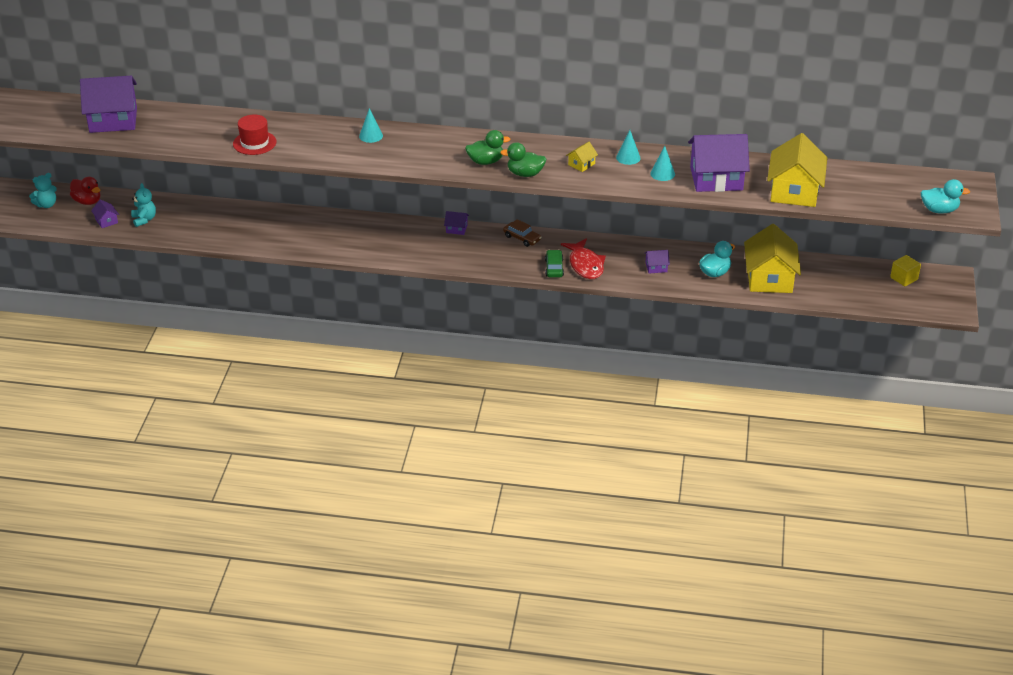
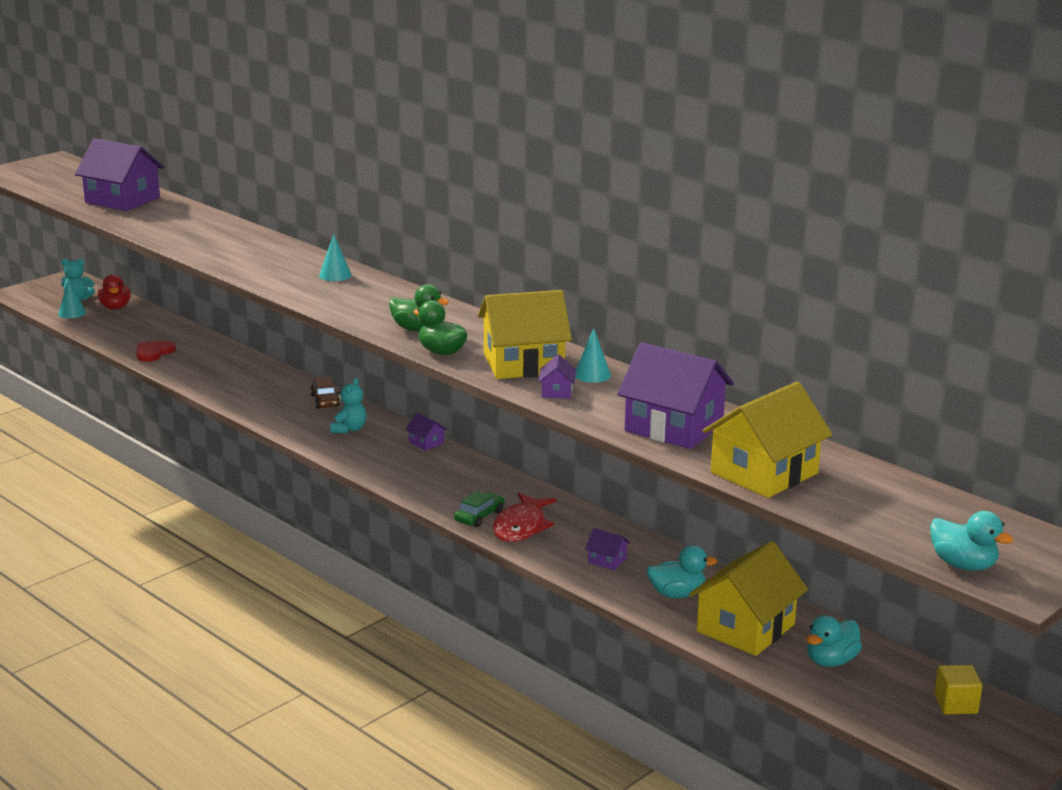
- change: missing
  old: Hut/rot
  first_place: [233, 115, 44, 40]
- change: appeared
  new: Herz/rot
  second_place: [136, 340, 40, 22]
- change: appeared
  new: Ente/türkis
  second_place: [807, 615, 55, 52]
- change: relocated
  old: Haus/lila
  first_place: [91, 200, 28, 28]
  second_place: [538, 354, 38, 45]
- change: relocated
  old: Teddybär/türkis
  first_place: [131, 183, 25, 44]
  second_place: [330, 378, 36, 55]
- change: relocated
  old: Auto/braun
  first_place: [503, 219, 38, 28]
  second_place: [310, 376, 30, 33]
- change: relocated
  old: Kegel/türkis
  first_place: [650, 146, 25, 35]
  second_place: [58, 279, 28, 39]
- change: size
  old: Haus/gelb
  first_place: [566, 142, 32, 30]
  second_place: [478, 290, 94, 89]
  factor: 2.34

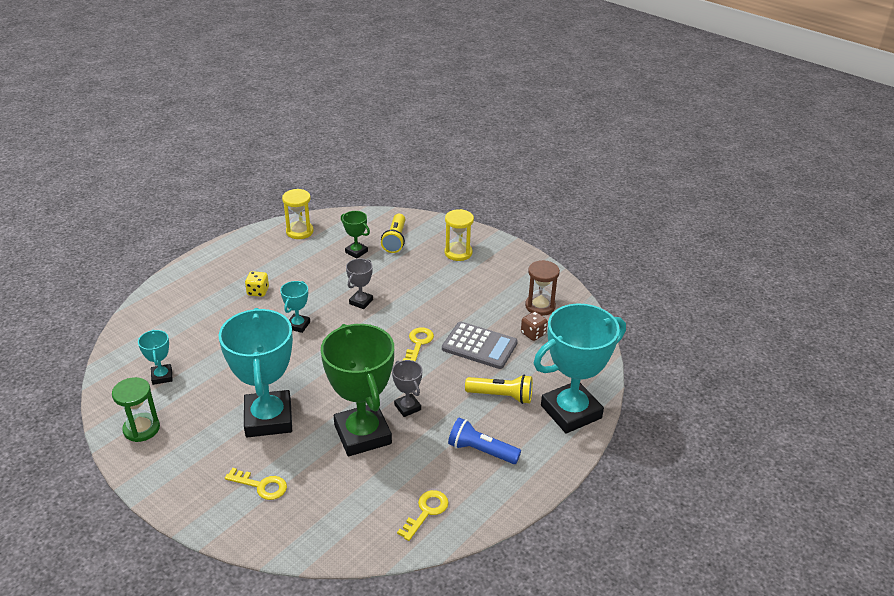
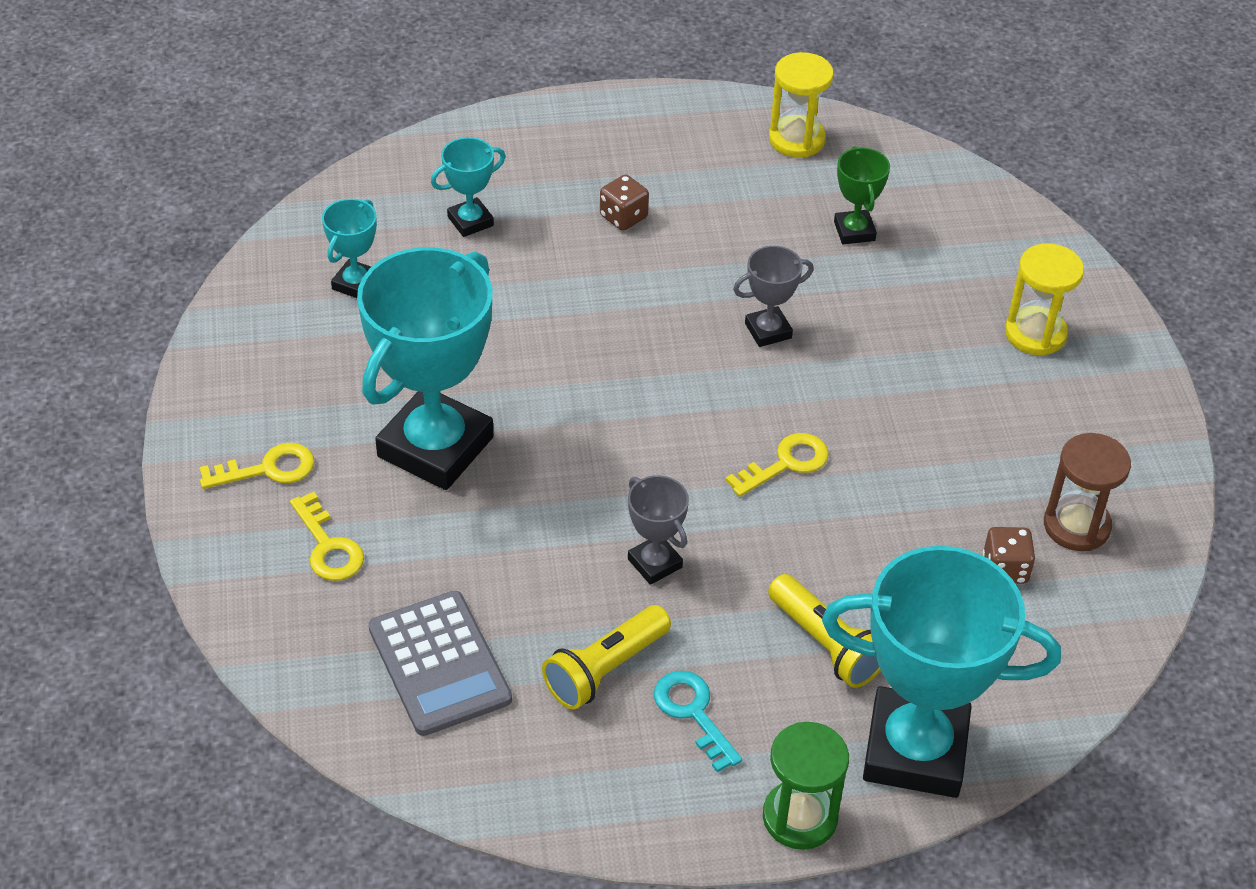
- change: missing
  old: Pokal/grün
  first_place: [321, 324, 73, 132]
- change: relocated
  old: Sanduhr/grün
  first_place: [112, 377, 48, 65]
  second_place: [763, 722, 86, 128]
- change: relocated
  old: Pokal/türkis
  first_place: [280, 281, 30, 52]
  second_place: [431, 137, 74, 100]
- change: relocated
  old: Taschenlampe/gelb
  first_place: [381, 214, 24, 39]
  second_place: [542, 605, 129, 104]
- change: relocated
  old: Schlüssel/gelb
  first_place: [397, 490, 52, 51]
  second_place: [200, 443, 114, 46]
- change: relocated
  old: Taschenrechner/grau
  first_place: [442, 322, 76, 47]
  second_place: [369, 591, 143, 145]
- change: exchanged
  old: Taschenlampe/blau
  new: Schlüssel/türkis
  first_place: [448, 418, 73, 46]
  second_place: [654, 671, 88, 101]
- change: colour
  old: Spielwürfel/gelb
  new: Spielwürfel/braun
  first_place: [245, 271, 24, 26]
  second_place: [600, 175, 49, 56]
- change: spun
  old: Pokal/grau
  first_place: [392, 360, 31, 57]
  second_place: [628, 475, 61, 110]
  degrees: -45

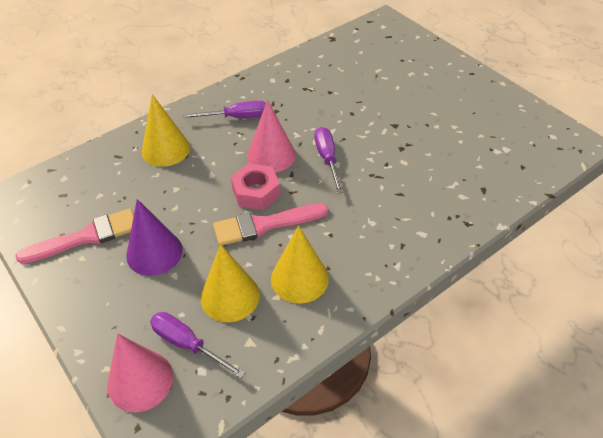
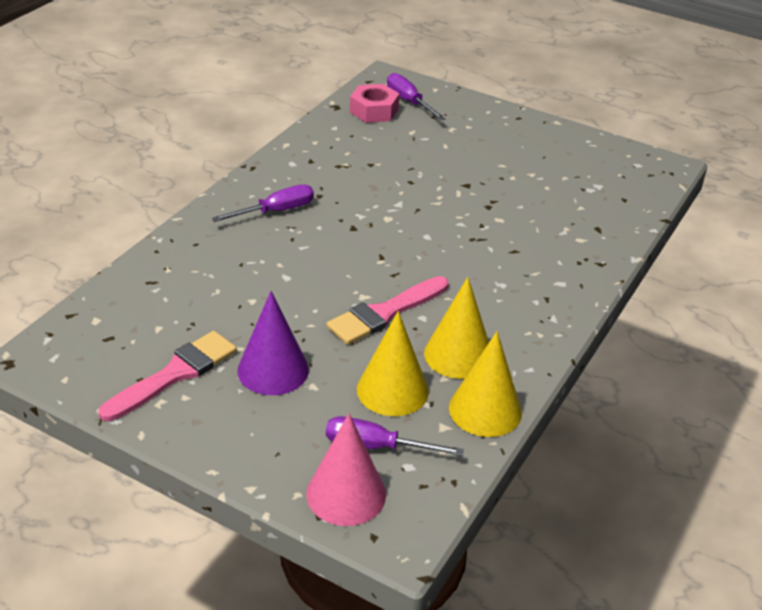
- change: missing
  old: Kegel/rosa
  first_place: [247, 100, 49, 73]
- change: relocated
  old: Kegel/gelb
  first_place: [142, 94, 48, 73]
  second_place: [449, 331, 73, 106]
- change: relocated
  old: Sechskantmutter/rosa
  first_place: [231, 163, 49, 47]
  second_place: [350, 84, 50, 39]
- change: relocated
  old: Schraubenzieher/lila
  first_place: [315, 127, 28, 67]
  second_place: [387, 73, 59, 47]

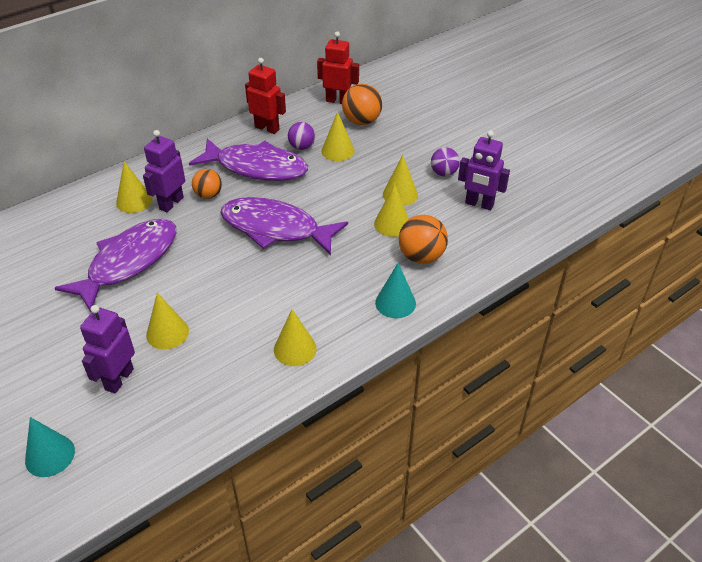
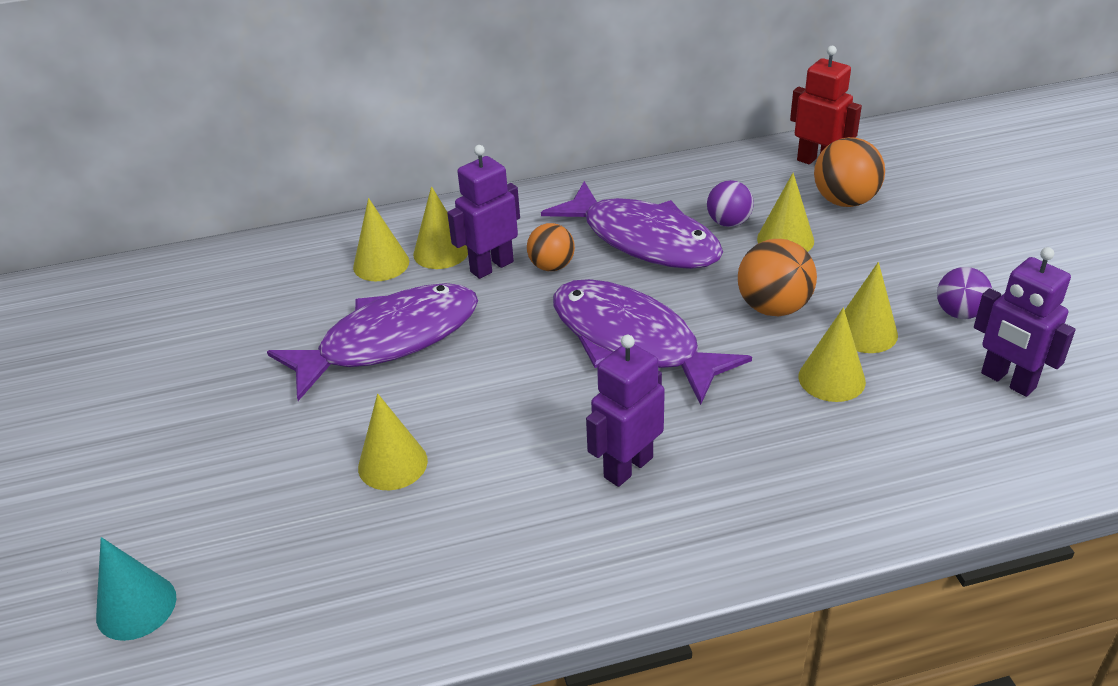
- change: missing
  old: Roboter/rot
  first_place: [245, 58, 41, 76]
- change: missing
  old: Kegel/türkis
  first_place: [375, 263, 41, 55]
- change: relocated
  old: Roboter/lila
  first_place: [80, 305, 55, 89]
  second_place: [586, 335, 79, 152]
- change: relocated
  old: Kegel/gelb
  first_place: [274, 309, 43, 57]
  second_place: [353, 198, 56, 83]
- change: relocated
  old: Ball/orange
  first_place: [399, 215, 49, 49]
  second_place: [738, 239, 79, 78]

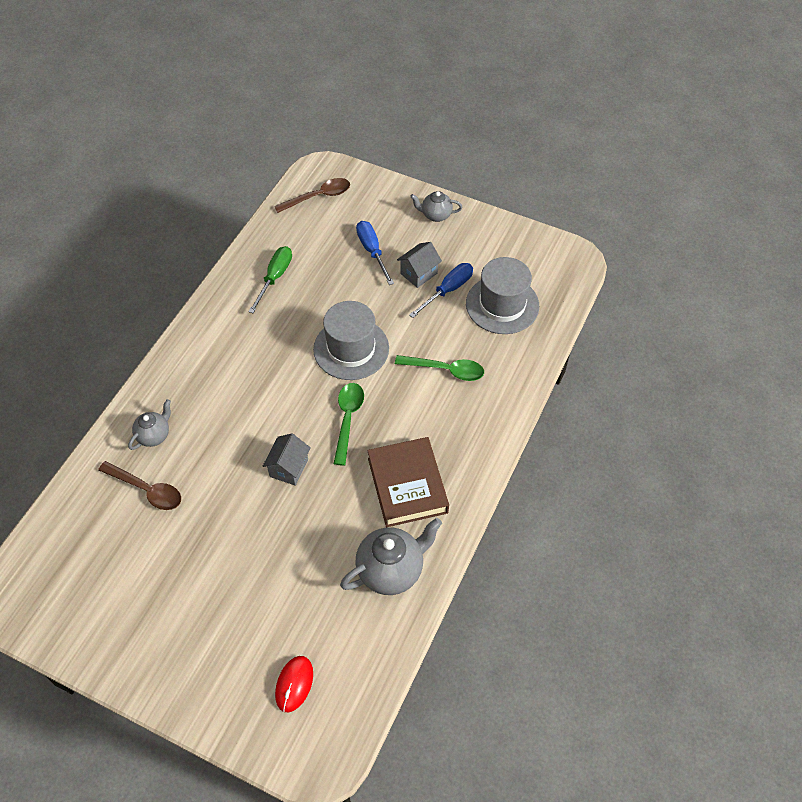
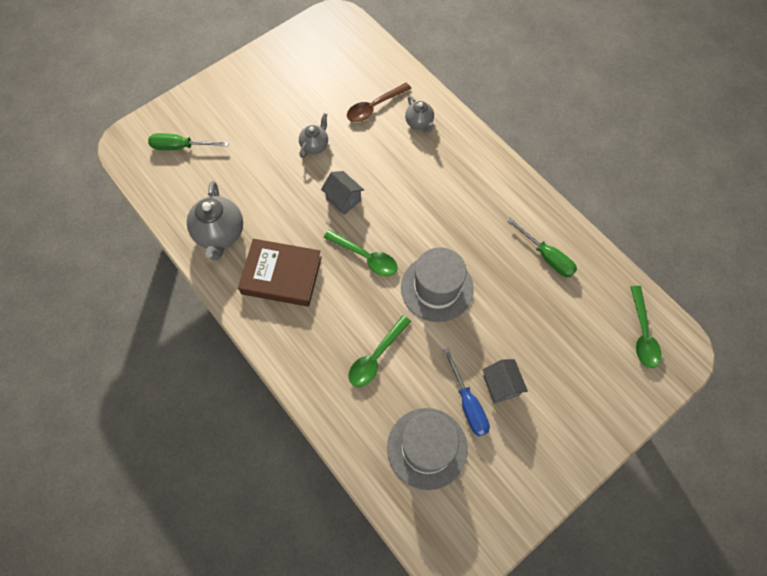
- change: missing
  old: Schraubenzieher/blau
  first_place: [356, 221, 38, 64]
- change: relocated
  old: Teekanne/grau
  first_place: [410, 191, 53, 31]
  second_place: [299, 113, 29, 45]
- change: exchanged
  old: Computermaus/rot
  new: Schraubenzieher/grün
  first_place: [275, 656, 38, 57]
  second_place: [148, 133, 81, 17]
- change: colour
  old: Löffel/braun
  new: Löffel/grün
  first_place: [274, 178, 76, 35]
  second_place: [630, 286, 32, 82]

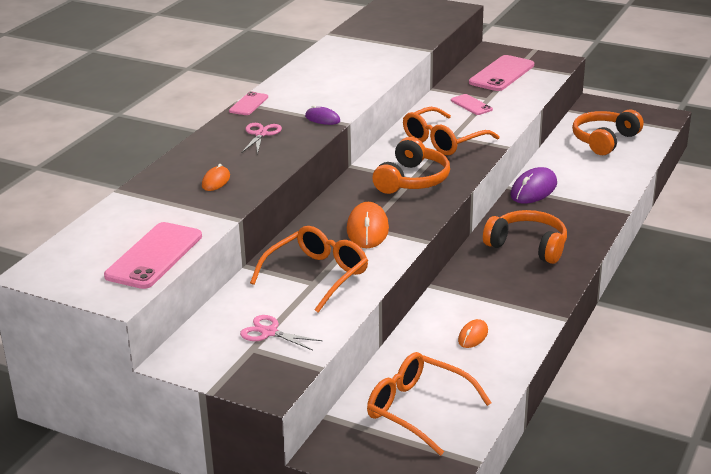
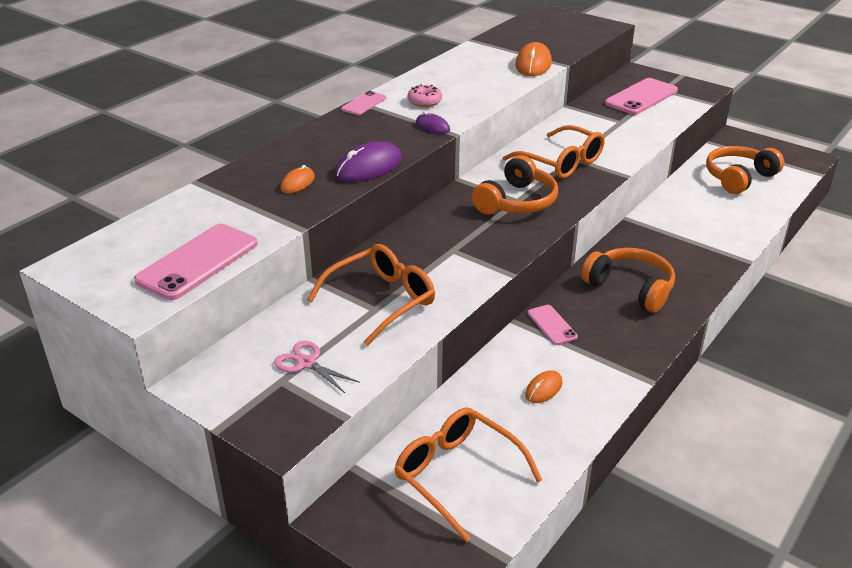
- change: missing
  old: Schere/rosa
  first_place: [242, 123, 40, 32]
- change: appeared
  new: Donut/rosa
  second_place: [407, 84, 35, 23]
- change: relocated
  old: Computermaus/orange
  first_place: [347, 202, 42, 46]
  second_place: [515, 42, 37, 34]
- change: relocated
  old: Handy/rosa
  first_place: [451, 94, 42, 21]
  second_place: [527, 305, 51, 40]
- change: relocated
  old: Computermaus/lila
  first_place: [510, 167, 47, 37]
  second_place: [335, 141, 67, 41]
- change: spun
  old: Brille/orange
  first_place: [403, 107, 96, 48]
  second_place: [503, 125, 101, 54]
  degrees: -105

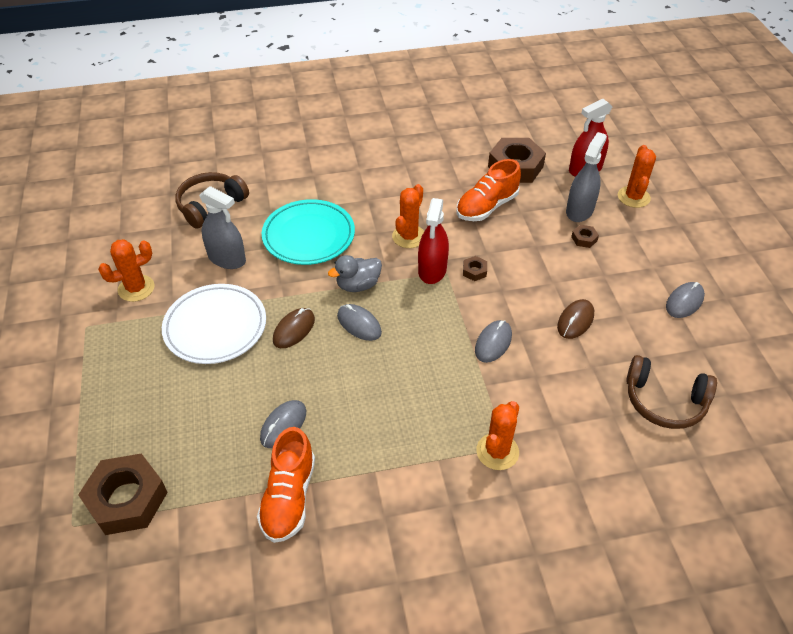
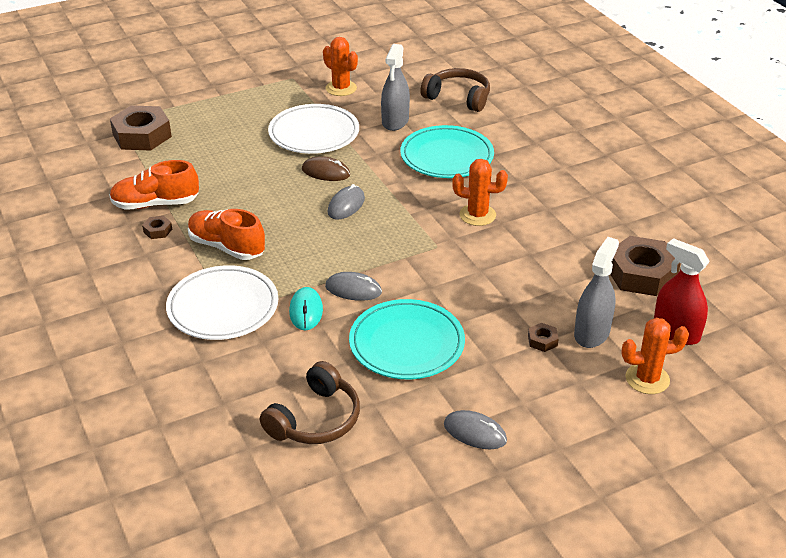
- change: missing
  old: Computermaus/grau
  first_place: [260, 400, 46, 48]
- change: missing
  old: Ente/grau
  first_place: [328, 255, 54, 37]
- change: missing
  old: Sprühflasche/rot
  first_place: [418, 198, 31, 86]
- change: appeared
  new: Computermaus/türkis
  second_place: [289, 287, 34, 43]
- change: relocated
  old: Schuh/orange
  first_place: [456, 159, 65, 62]
  second_place: [188, 209, 77, 51]
- change: relocated
  old: Sechskantmutter/braun
  first_place: [463, 256, 24, 25]
  second_place: [142, 216, 30, 23]
- change: exchanged
  old: Kaktus/orange
  new: Teller/weiß
  first_place: [476, 401, 43, 69]
  second_place: [166, 265, 112, 75]
- change: exchanged
  old: Computermaus/braun
  new: Teller/türkis
  first_place: [557, 299, 37, 40]
  second_place: [349, 299, 116, 80]
- change: spun
  old: Sprühflasche/grau
  first_place: [566, 132, 41, 90]
  second_place: [574, 237, 45, 111]
  degrees: -75
- change: spun
  old: Kopfhörer/braun
  first_place: [626, 355, 91, 74]
  second_place: [260, 361, 100, 83]
  degrees: -150

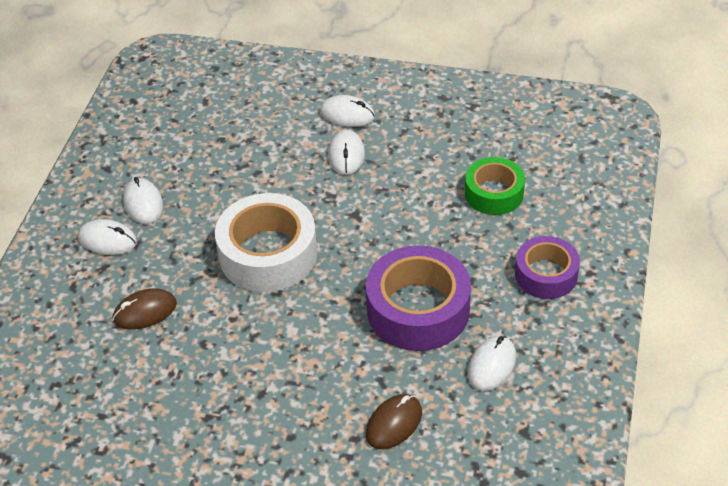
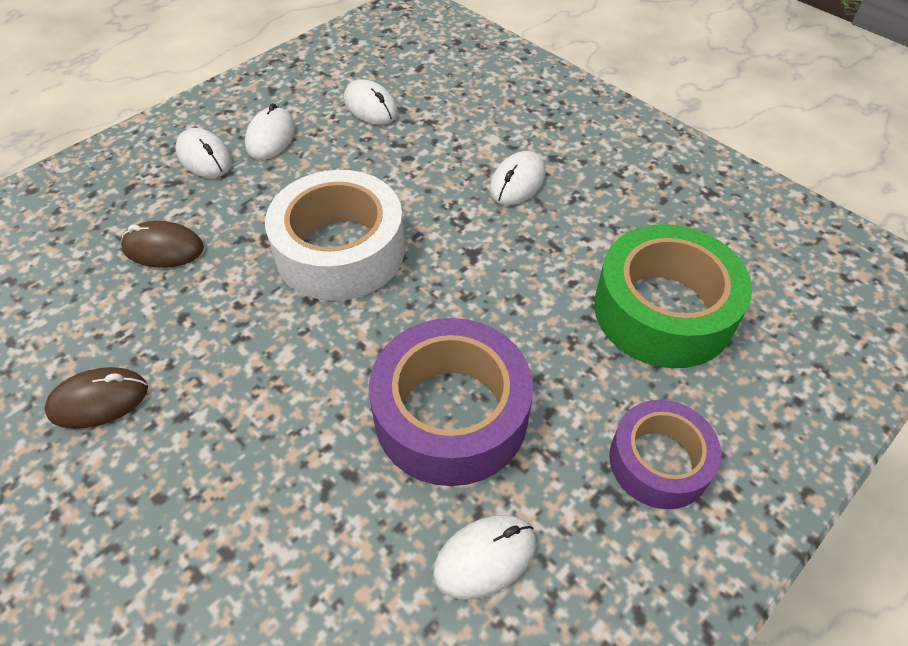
- change: relocated
  old: Computermaus/weiß
  first_place: [320, 95, 55, 32]
  second_place: [344, 79, 54, 46]
- change: relocated
  old: Computermaus/braun
  first_place: [366, 394, 56, 55]
  second_place: [44, 367, 104, 62]
- change: size
  old: Klebeband/grün
  first_place: [465, 157, 60, 58]
  second_place: [594, 224, 158, 144]
  factor: 1.62

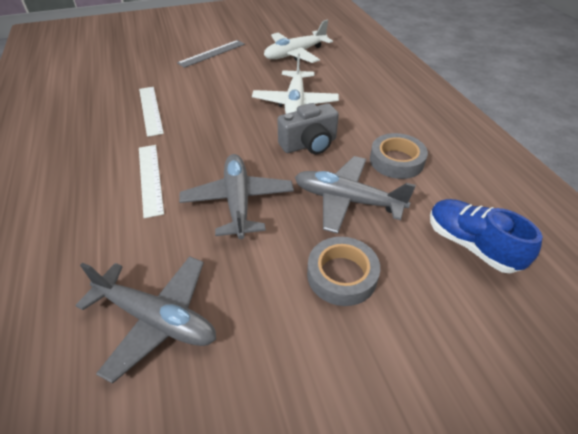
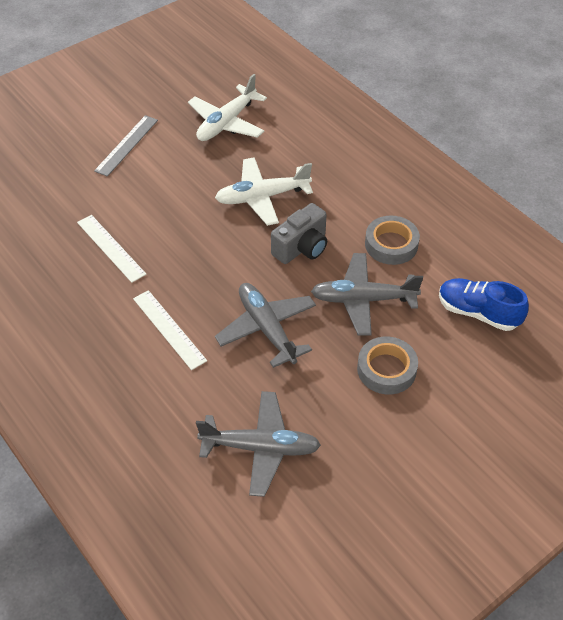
- change: spun
  old: Flugzeug/weiß
  first_place: [252, 54, 87, 60]
  second_place: [215, 157, 98, 69]
  degrees: 90

